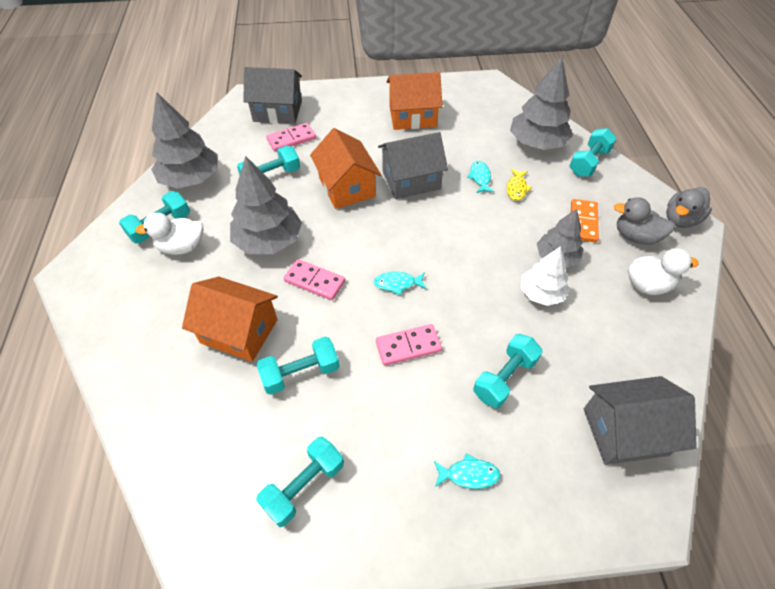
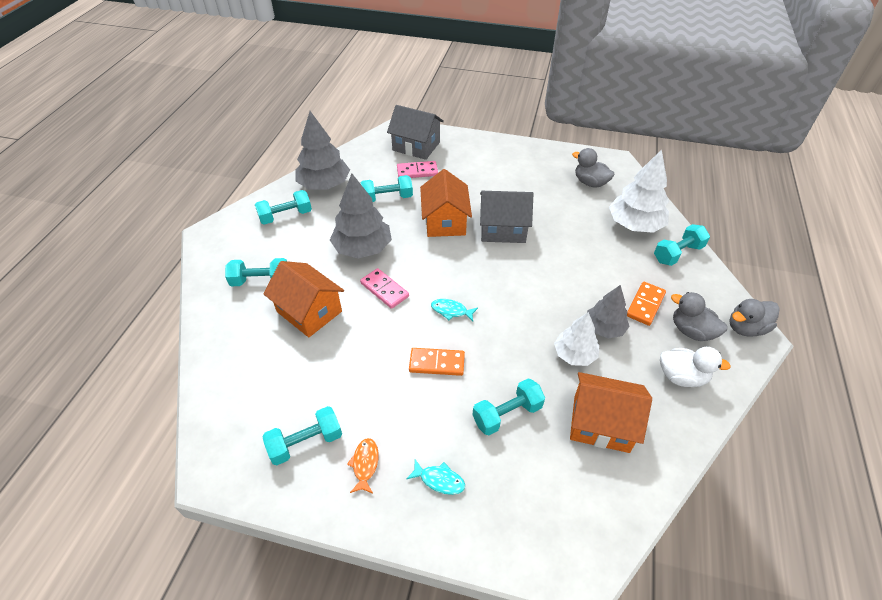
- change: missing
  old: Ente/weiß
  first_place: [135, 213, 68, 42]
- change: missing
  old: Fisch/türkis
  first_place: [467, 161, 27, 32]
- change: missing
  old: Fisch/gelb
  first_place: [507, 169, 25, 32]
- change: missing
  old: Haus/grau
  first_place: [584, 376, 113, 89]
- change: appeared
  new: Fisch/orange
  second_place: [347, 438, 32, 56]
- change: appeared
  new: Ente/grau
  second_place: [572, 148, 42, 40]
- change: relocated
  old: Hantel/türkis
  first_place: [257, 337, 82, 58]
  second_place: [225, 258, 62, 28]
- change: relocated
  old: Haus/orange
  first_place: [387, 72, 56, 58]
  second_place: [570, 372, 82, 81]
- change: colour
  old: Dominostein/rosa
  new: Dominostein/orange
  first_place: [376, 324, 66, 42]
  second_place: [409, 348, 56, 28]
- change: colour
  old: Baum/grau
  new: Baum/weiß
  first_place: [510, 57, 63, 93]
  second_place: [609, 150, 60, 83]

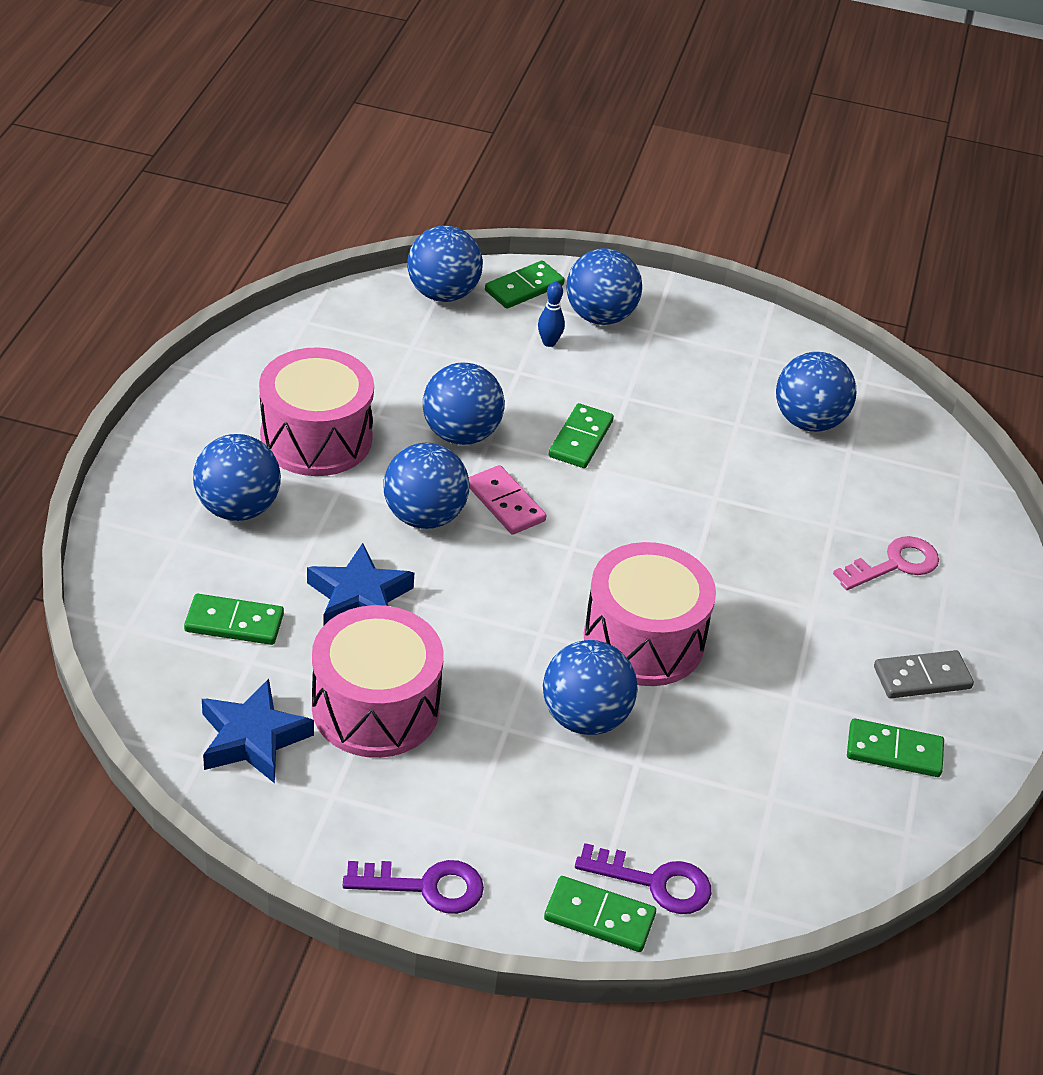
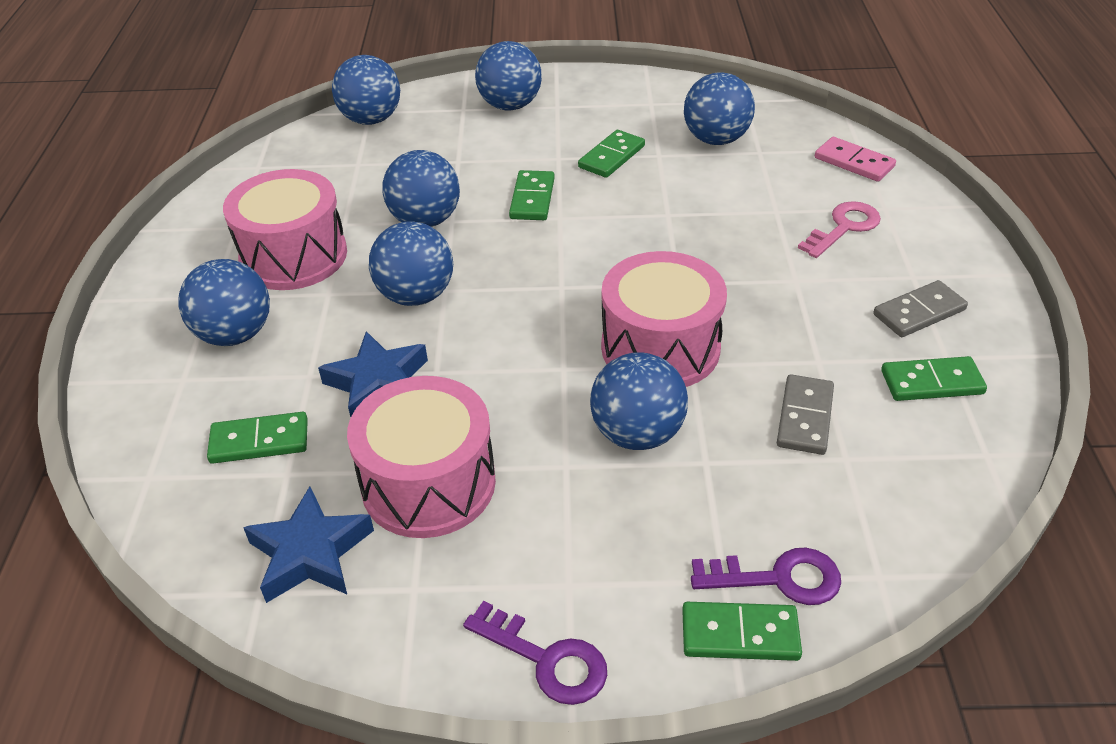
- change: missing
  old: Bowlingkegel/blau
  first_place: [538, 282, 27, 65]
- change: appeared
  new: Dominostein/grau
  second_place: [777, 374, 57, 81]
- change: relocated
  old: Dominostein/rosa
  first_place: [469, 465, 77, 70]
  second_place: [815, 137, 81, 45]
- change: relocated
  old: Dominostein/grün
  first_place: [485, 260, 80, 49]
  second_place: [578, 130, 67, 48]
- change: spun
  old: Schlüssel/lila
  first_place: [343, 860, 141, 54]
  second_place: [463, 601, 144, 104]
  degrees: 45

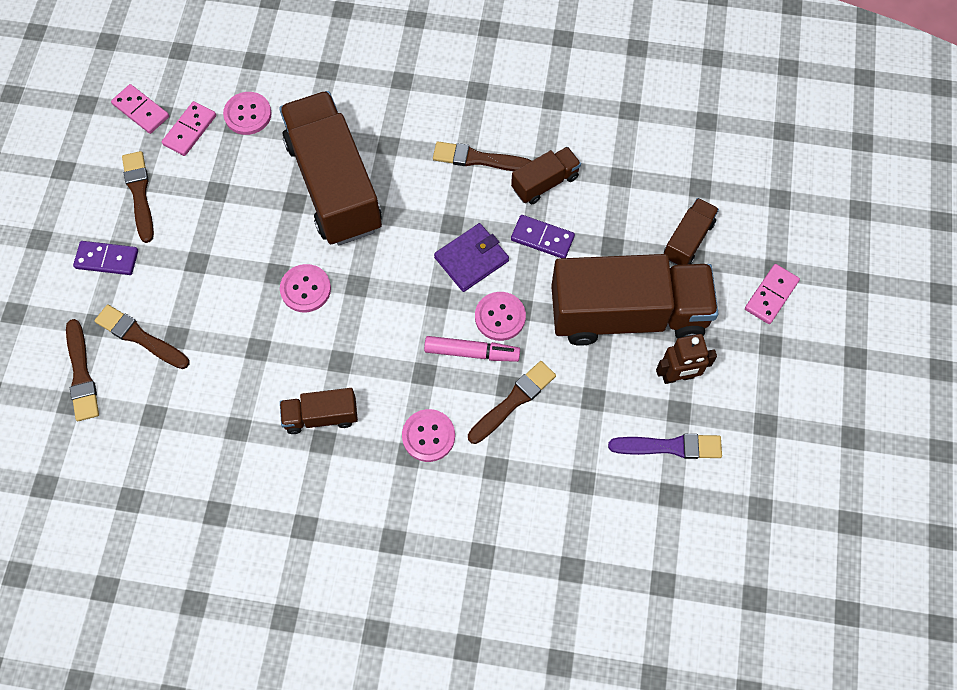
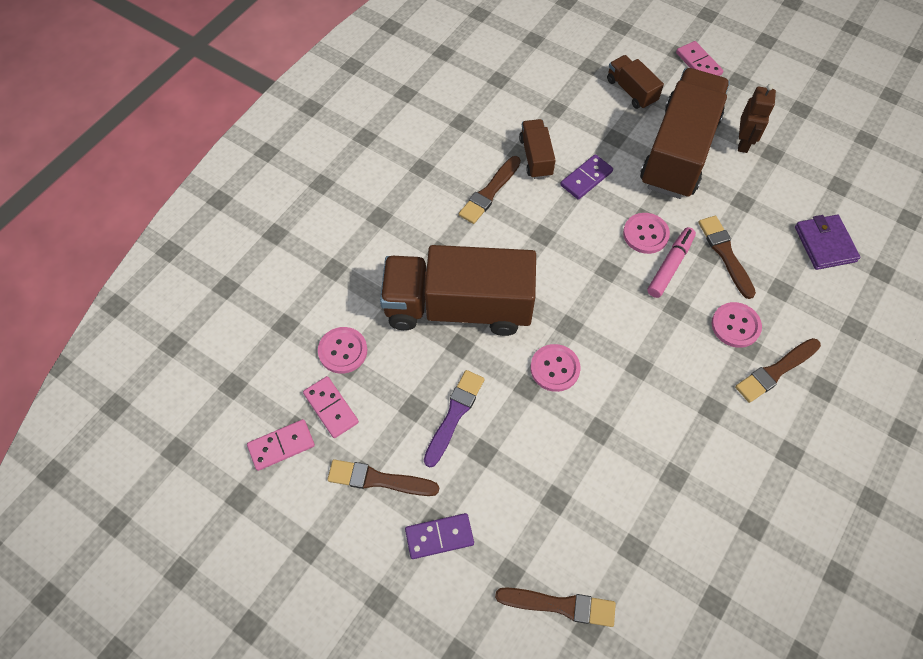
- change: missing
  old: Lastwagen/braun
  first_place: [280, 388, 78, 46]
- change: relocated
  old: Pinsel/braun
  first_place: [94, 305, 96, 64]
  second_place: [735, 338, 86, 65]
- change: relocated
  old: Geldbörse/lila
  first_place: [434, 223, 75, 69]
  second_place: [795, 215, 66, 55]
- change: relocated
  old: Pinsel/lila
  first_place: [608, 434, 114, 25]
  second_place: [424, 370, 60, 97]
- change: spun
  old: Dominostein/lila
  first_place: [73, 241, 65, 34]
  second_place: [405, 513, 69, 46]
  degrees: 45

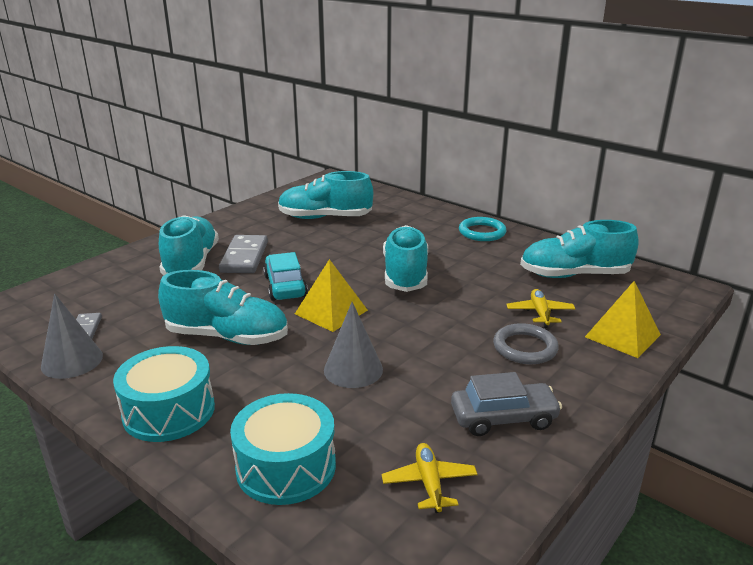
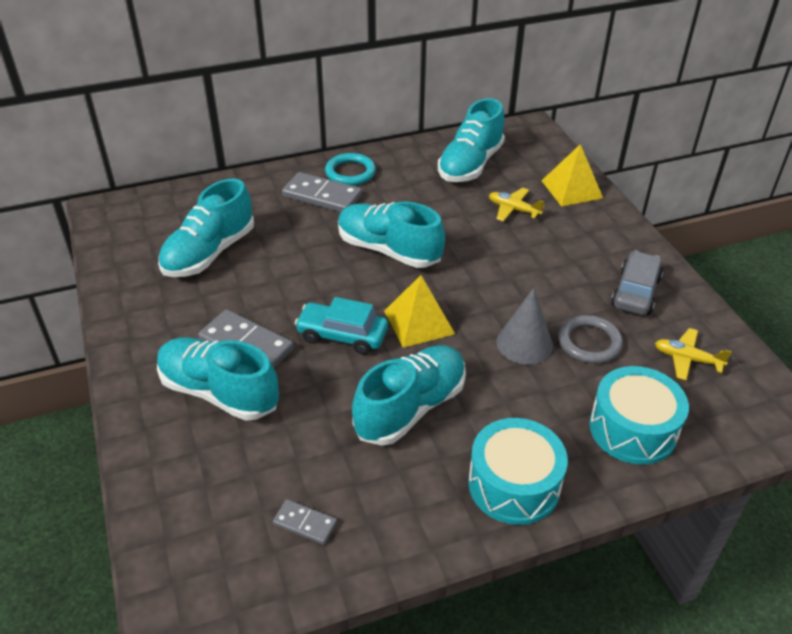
- change: missing
  old: Kegel/grau
  first_place: [41, 294, 62, 85]
- change: appeared
  new: Dominostein/grau
  second_place: [282, 172, 80, 40]
- change: relocated
  old: Ring/grau
  first_place: [493, 323, 66, 41]
  second_place: [558, 315, 65, 49]

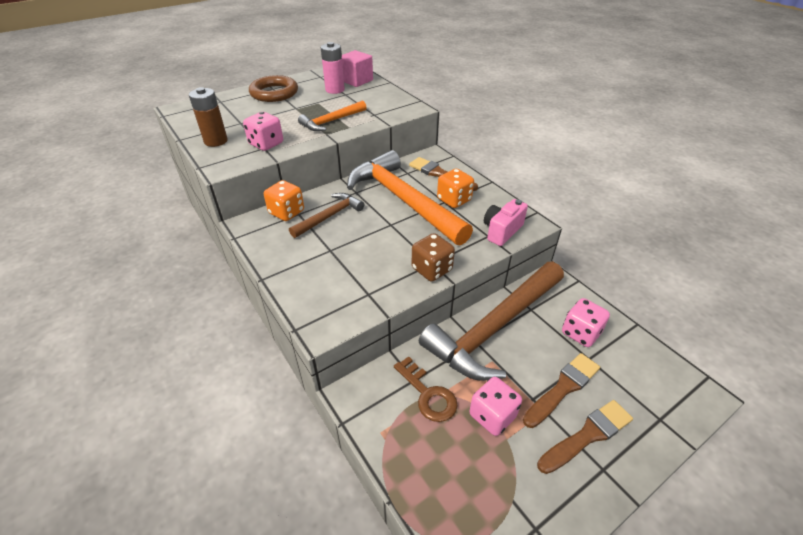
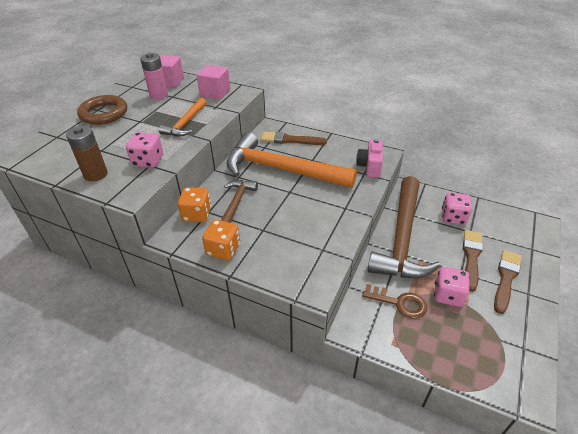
- change: missing
  old: Spielwürfel/braun
  first_place: [412, 233, 43, 49]
- change: appeared
  new: Kubus/rosa
  second_place: [197, 65, 33, 35]
- change: relocated
  old: Spielwürfel/orange
  first_place: [437, 169, 37, 39]
  second_place: [202, 220, 38, 40]

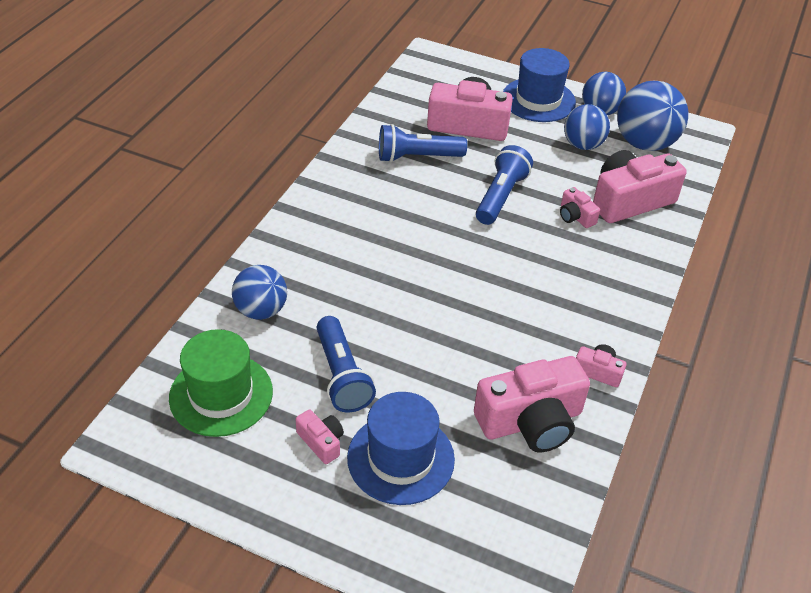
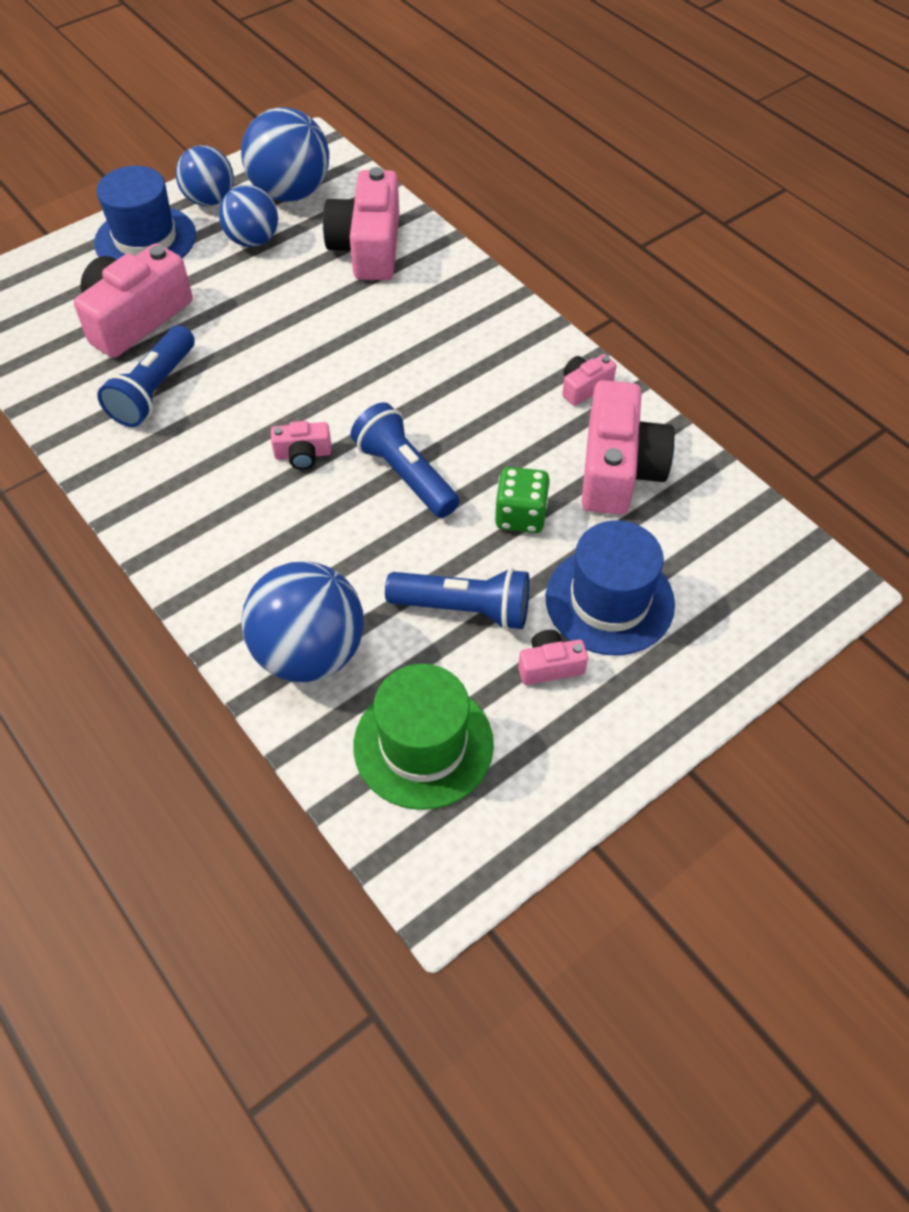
- change: appeared
  new: Spielwürfel/grün
  second_place: [495, 467, 55, 66]
- change: relocated
  old: Taschenlampe/blau
  first_place: [476, 145, 57, 80]
  second_place: [351, 402, 109, 116]
- change: relocated
  old: Kamera/rosa
  first_place: [560, 187, 40, 41]
  second_place: [271, 421, 60, 49]
- change: size
  old: Ball/blau
  first_place: [232, 265, 55, 55]
  second_place: [241, 561, 123, 121]
  factor: 1.53

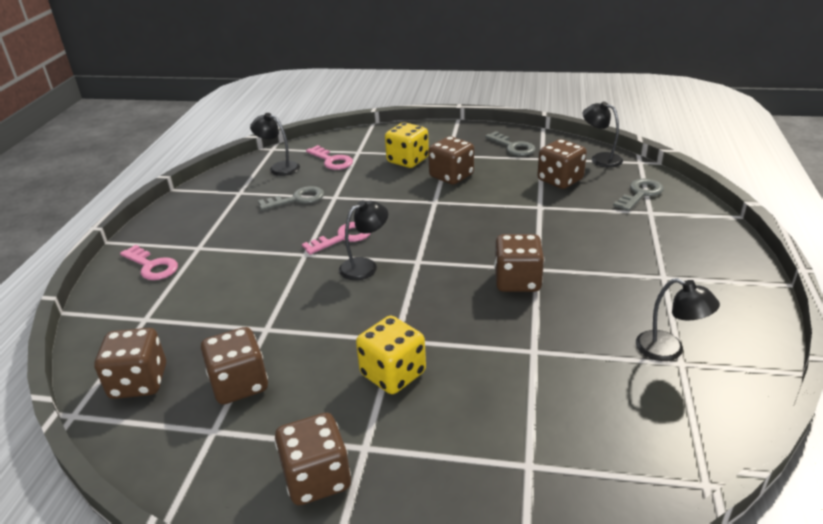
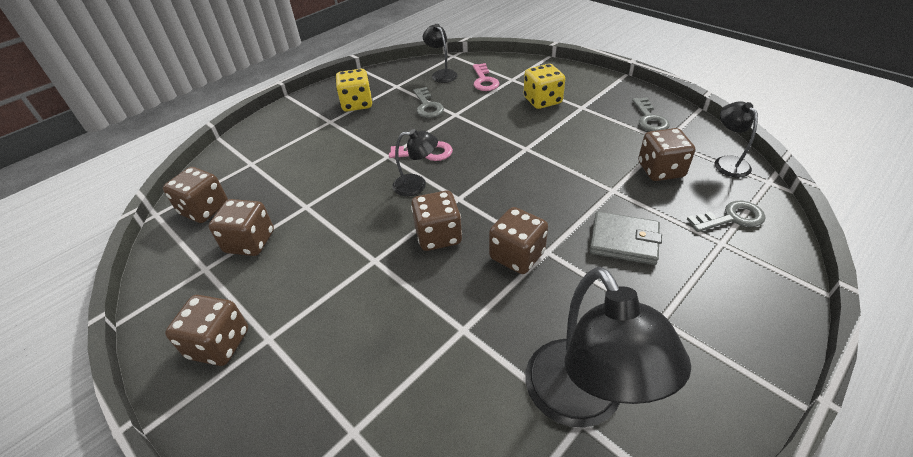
- change: missing
  old: Schlüssel/rosa
  first_place: [120, 245, 58, 35]
- change: appeared
  new: Geldbörse/grau
  second_place: [590, 211, 72, 54]
- change: relocated
  old: Spielwürfel/gelb
  first_place: [356, 316, 70, 78]
  second_place: [336, 69, 37, 43]
- change: relocated
  old: Spielwürfel/braun
  first_place: [428, 136, 46, 49]
  second_place: [411, 191, 51, 60]
- change: spun
  old: Schlüssel/grau
  first_place: [258, 186, 66, 24]
  second_place: [413, 87, 31, 31]
  degrees: 60
- change: size
  old: Lampe/schwarz
  first_place: [636, 278, 84, 83]
  second_place: [525, 267, 166, 161]
  factor: 1.94

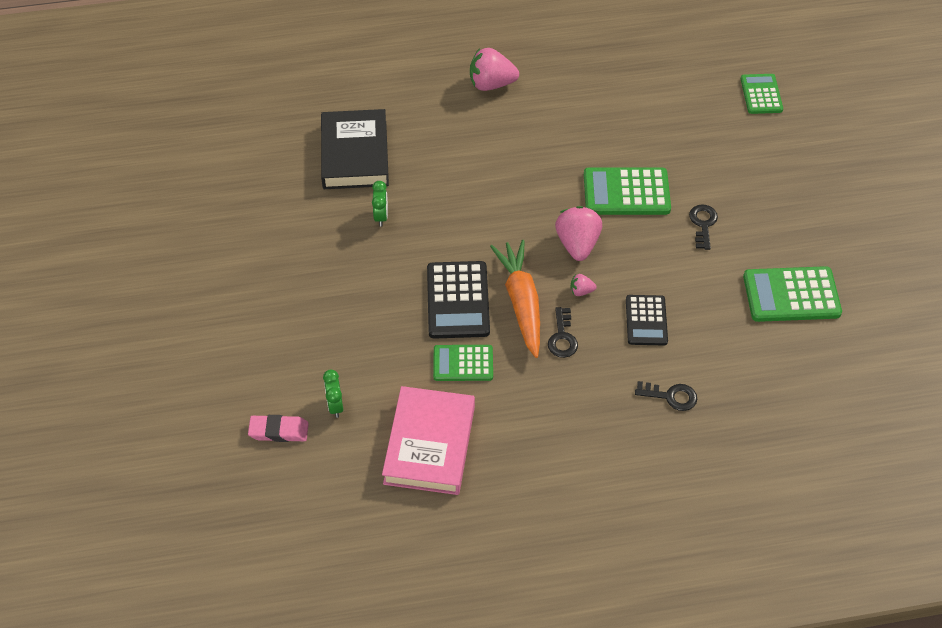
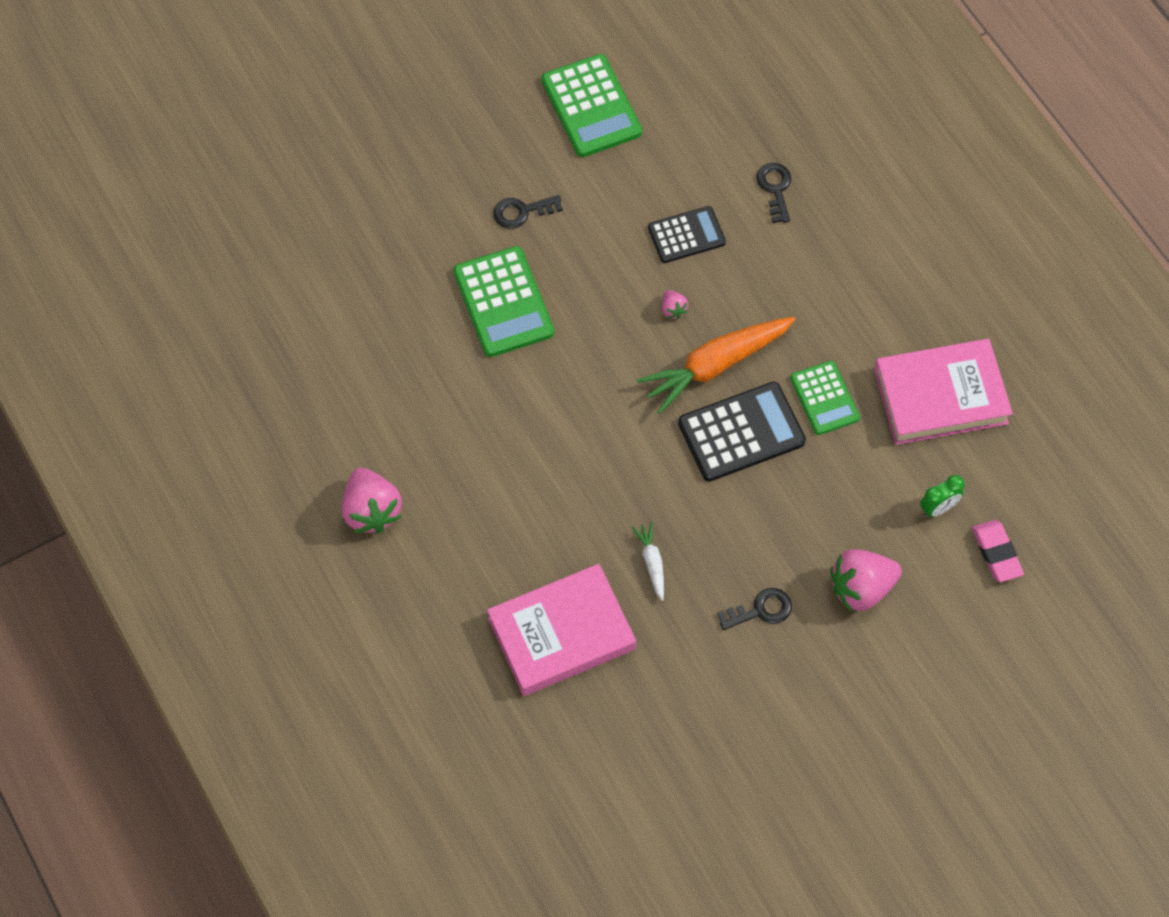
- change: missing
  old: Taschenrechner/grün
  first_place: [741, 74, 42, 40]
- change: relocated
  old: Schlüssel/schwarz
  first_place: [548, 307, 30, 51]
  second_place: [717, 588, 75, 42]
- change: relocated
  old: Erdbeere/rosa
  first_place: [555, 206, 47, 55]
  second_place: [830, 549, 72, 62]
- change: exchanged
  old: Wecker/grün
  new: Karotte/weiß
  first_place: [372, 181, 16, 46]
  second_place: [632, 522, 32, 79]
- change: colour
  old: Buch/schwarz
  new: Buch/rosa
  first_place: [321, 109, 68, 80]
  second_place: [487, 564, 149, 132]

